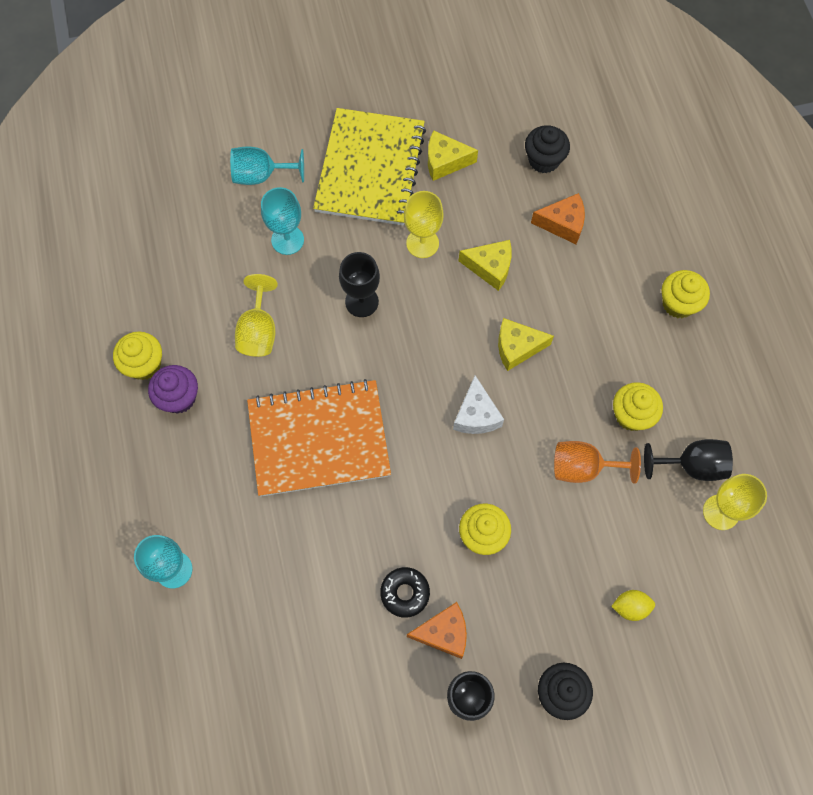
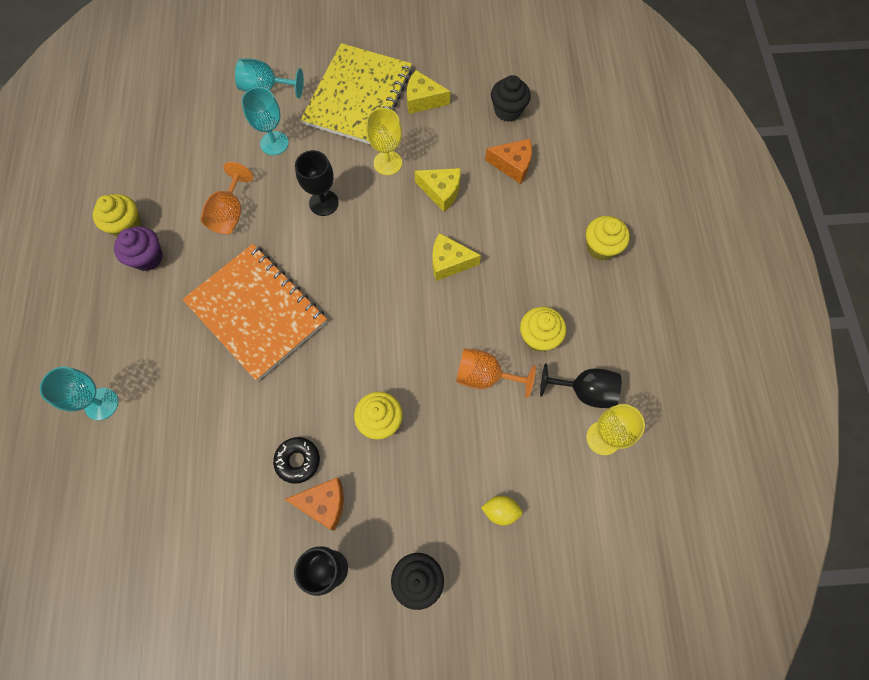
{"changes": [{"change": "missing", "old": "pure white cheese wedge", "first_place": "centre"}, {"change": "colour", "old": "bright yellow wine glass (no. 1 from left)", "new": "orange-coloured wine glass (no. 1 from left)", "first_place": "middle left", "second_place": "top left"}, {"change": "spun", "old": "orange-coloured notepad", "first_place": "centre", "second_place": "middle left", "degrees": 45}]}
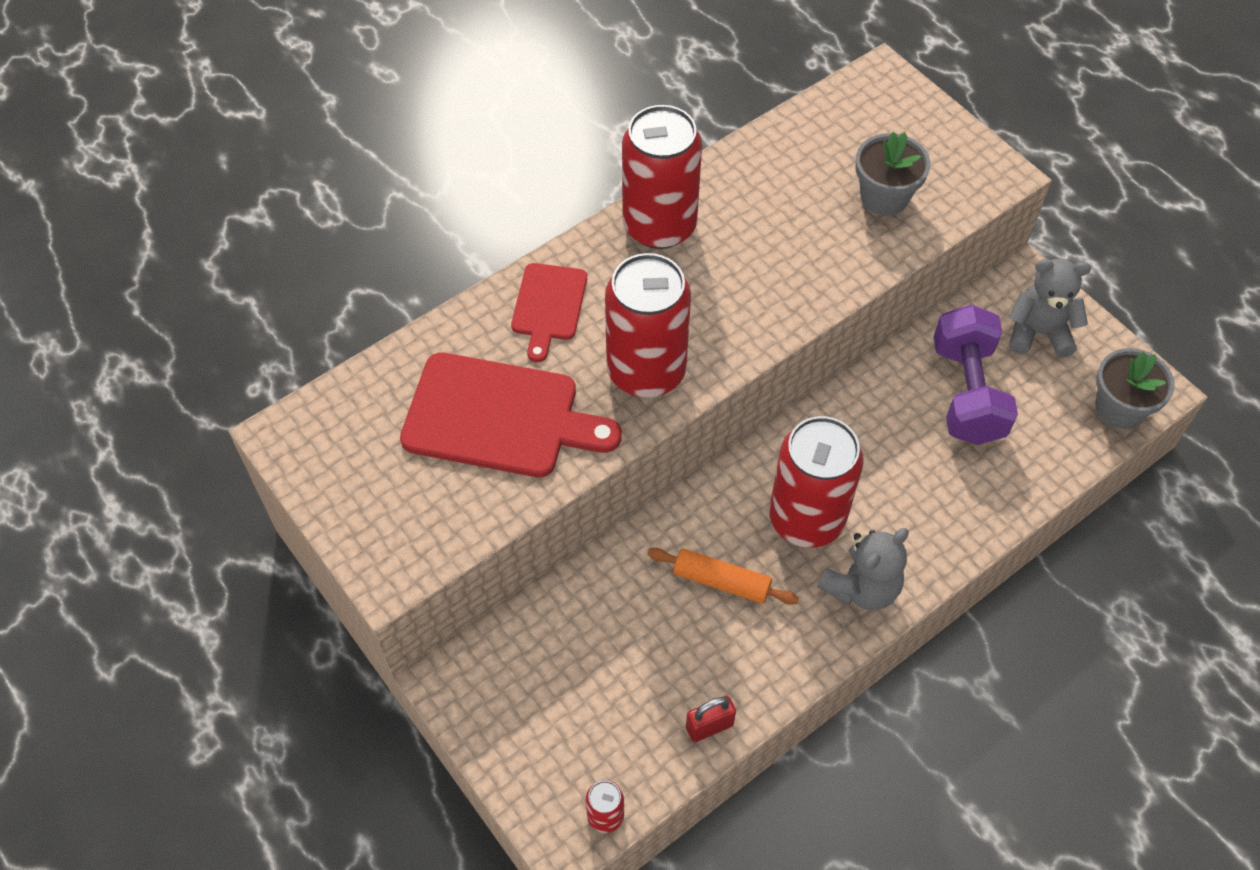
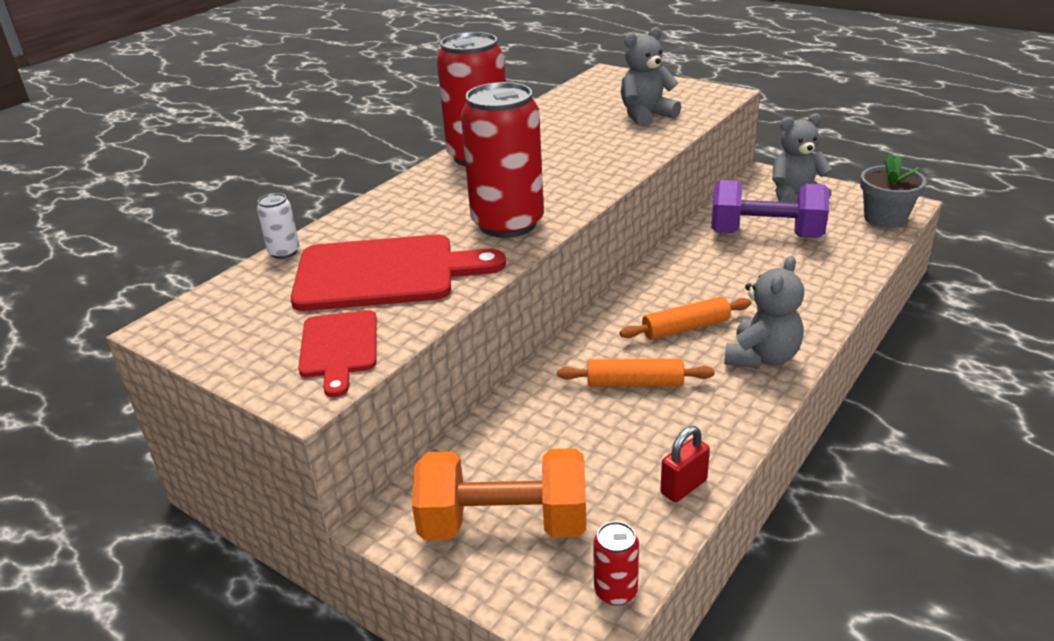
{"changes": [{"change": "appeared", "new": "pure white can", "second_place": "middle left"}, {"change": "appeared", "new": "orange-coloured dumbbell", "second_place": "bottom centre"}, {"change": "relocated", "old": "crimson cutting board (no. 2 from left in the first image)", "new": "crimson cutting board (no. 1 from left)", "first_place": "centre", "second_place": "middle left"}, {"change": "exchanged", "old": "crimson can (no. 4 from left)", "new": "orange-coloured pastry roller (no. 2 from left)", "first_place": "centre", "second_place": "centre"}, {"change": "exchanged", "old": "grey potted plant (no. 1 from left)", "new": "grey teddy bear (no. 1 from left)", "first_place": "top right", "second_place": "top centre"}, {"change": "spun", "old": "violet dumbbell", "first_place": "middle right", "second_place": "top right", "degrees": -60}]}
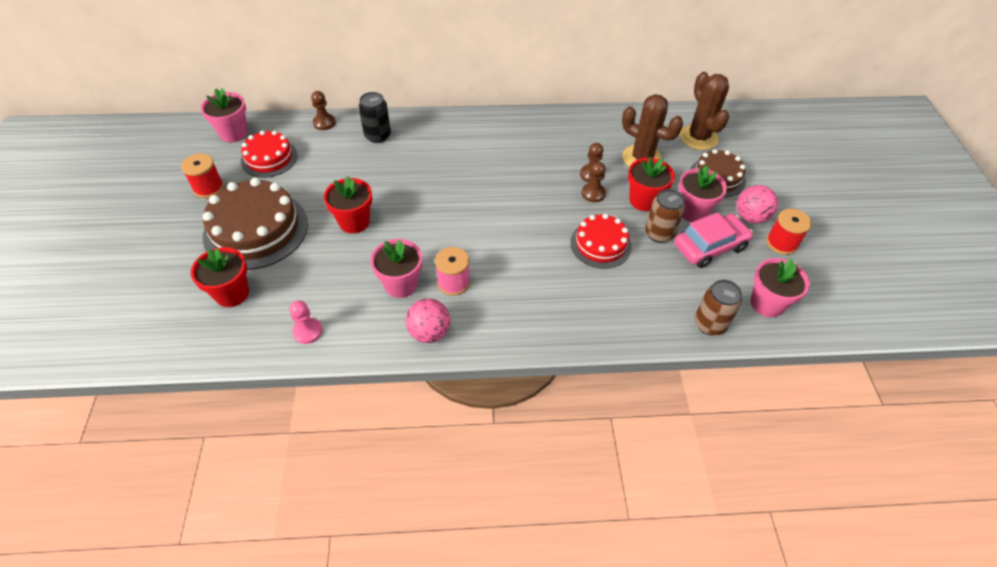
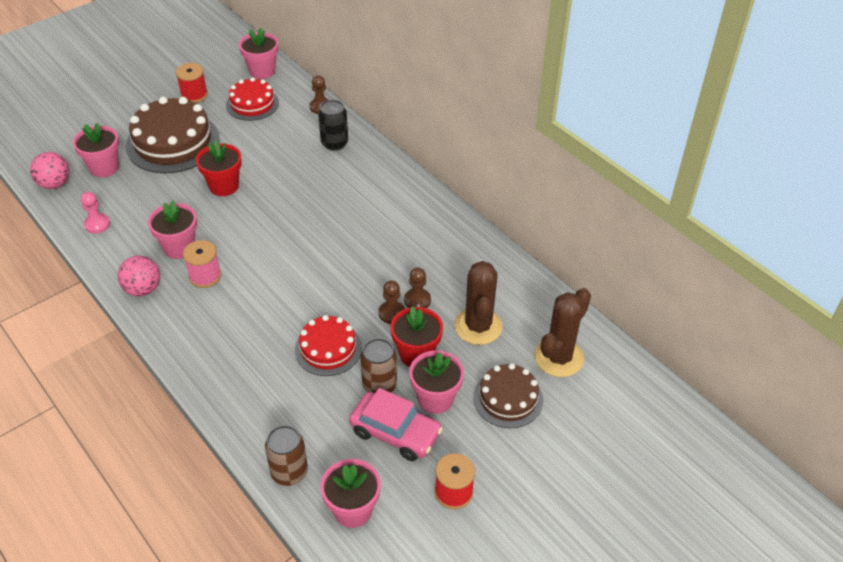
{"changes": [{"change": "relocated", "old": "rosy ball (no. 2 from left in the first image)", "new": "rosy ball (no. 1 from left)", "first_place": "middle right", "second_place": "top left"}, {"change": "colour", "old": "crimson potted plant (no. 1 from left)", "new": "rosy potted plant (no. 1 from left)", "first_place": "middle left", "second_place": "top left"}]}
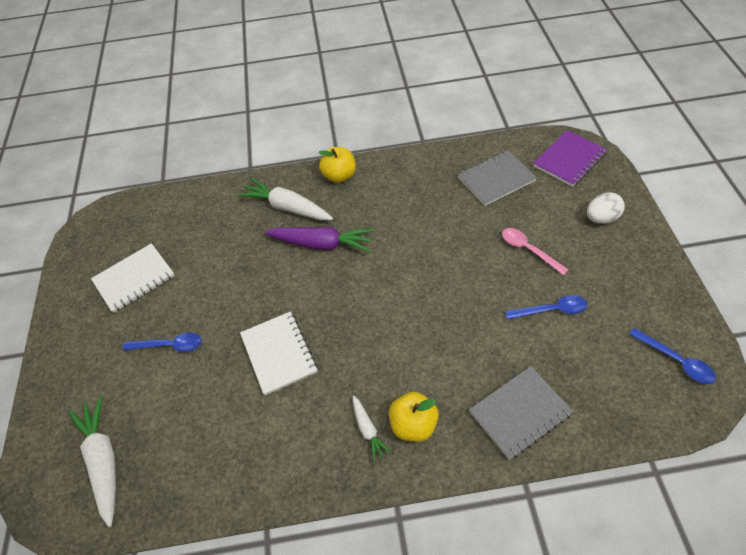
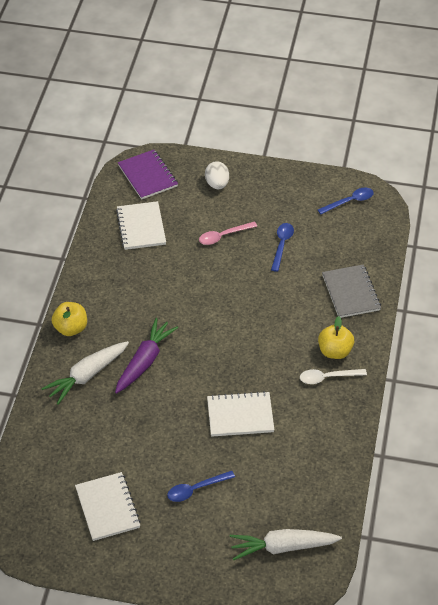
{"changes": [{"change": "exchanged", "old": "pure white carrot (no. 3 from left)", "new": "pure white spoon", "first_place": "bottom centre", "second_place": "middle right"}, {"change": "colour", "old": "grey notepad (no. 1 from left)", "new": "pure white notepad (no. 2 from left)", "first_place": "top centre", "second_place": "middle left"}, {"change": "spun", "old": "royal blue spoon (no. 1 from left)", "first_place": "middle left", "second_place": "bottom centre", "degrees": -135}]}
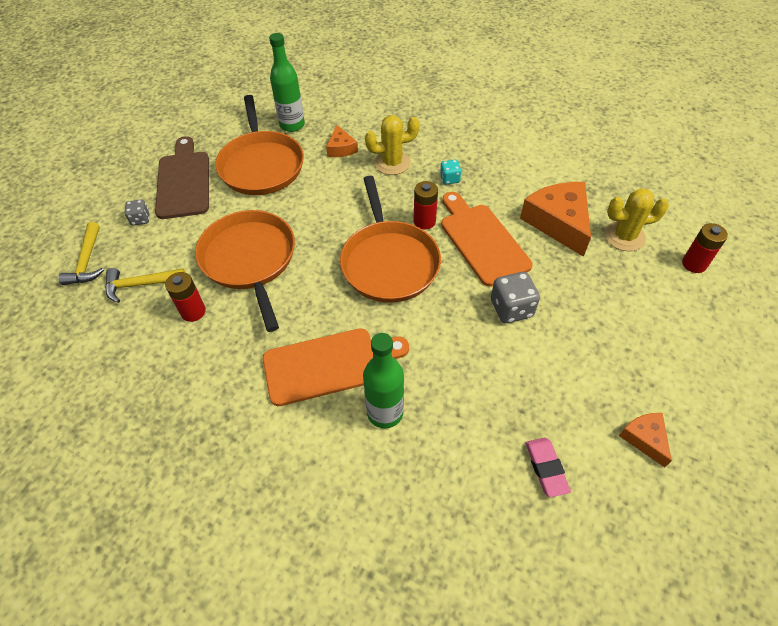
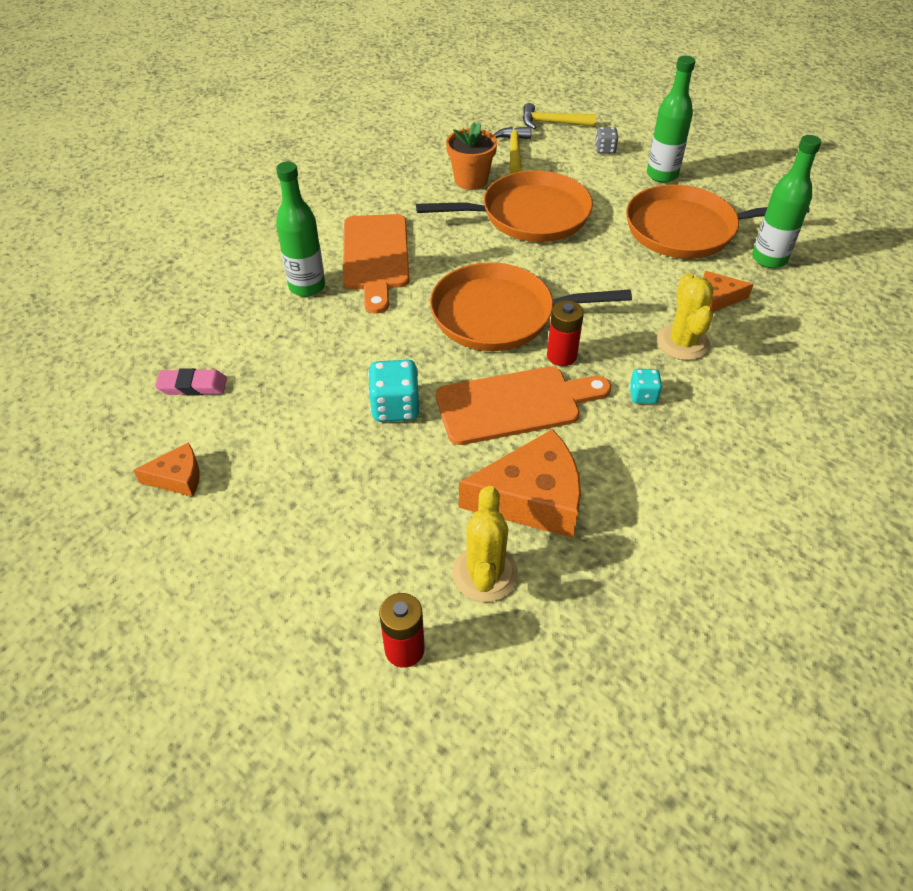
{"changes": [{"change": "exchanged", "old": "dark brown cutting board", "new": "leaf-green flask (no. 2 from left)", "first_place": "top left", "second_place": "top right"}, {"change": "exchanged", "old": "crimson AA battery (no. 1 from left)", "new": "orange-coloured potted plant", "first_place": "middle left", "second_place": "top centre"}, {"change": "colour", "old": "grey die (no. 2 from left)", "new": "turquoise die (no. 1 from left)", "first_place": "centre", "second_place": "centre"}]}
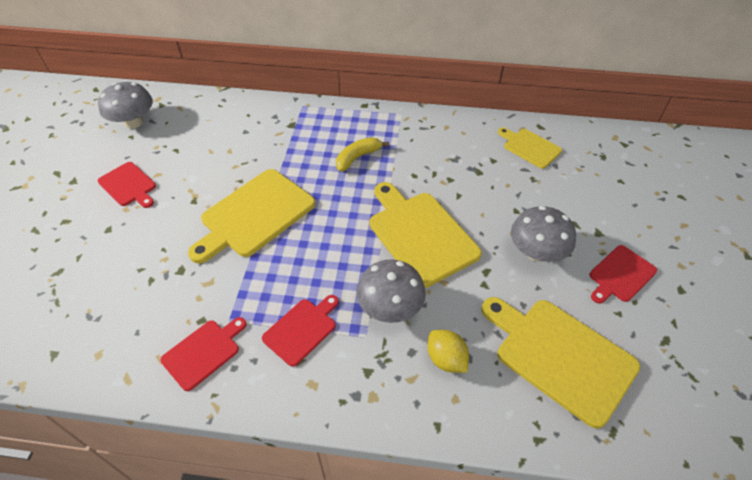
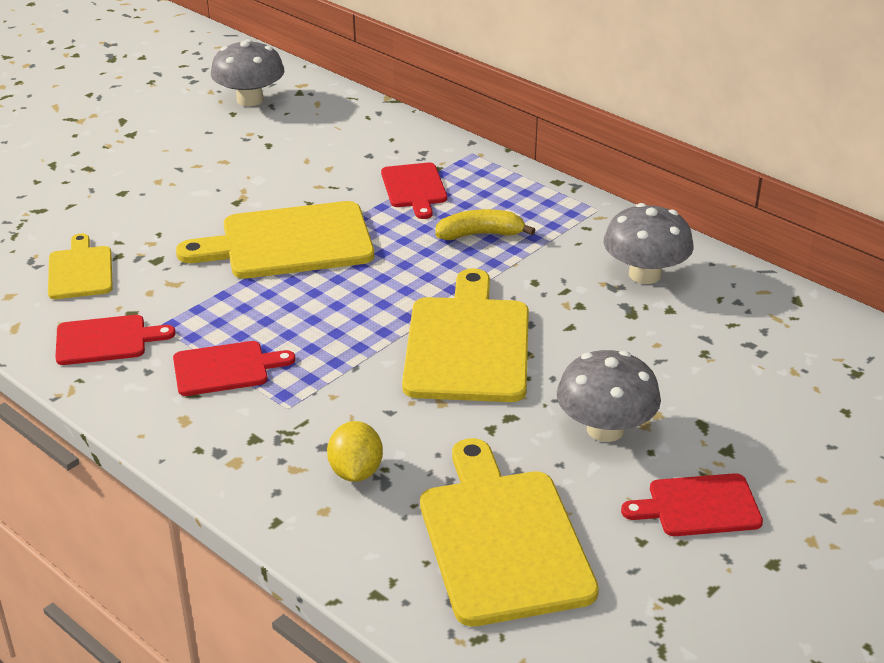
{"changes": [{"change": "relocated", "old": "crimson cutting board (no. 1 from left in the first image)", "new": "crimson cutting board (no. 3 from left)", "first_place": "middle left", "second_place": "top centre"}, {"change": "relocated", "old": "grey fungus (no. 2 from left in the first image)", "new": "grey fungus (no. 3 from left)", "first_place": "centre", "second_place": "middle right"}, {"change": "relocated", "old": "bright yellow cutting board (no. 3 from left in the first image)", "new": "bright yellow cutting board (no. 1 from left)", "first_place": "top right", "second_place": "middle left"}]}
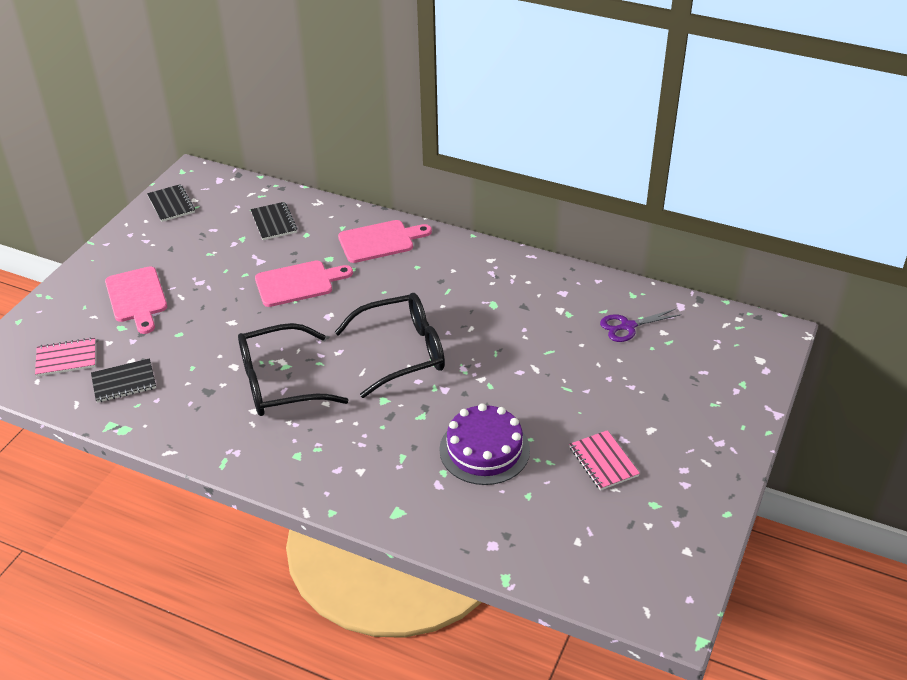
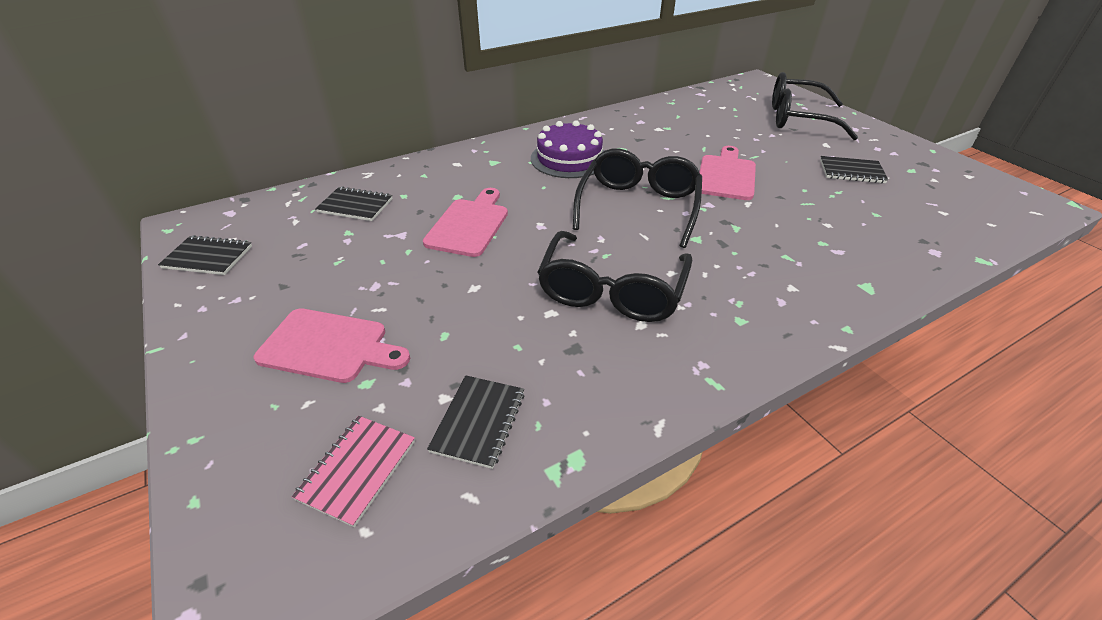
{"changes": [{"change": "missing", "old": "violet scissors", "first_place": "middle right"}, {"change": "appeared", "new": "ebony spectacles (no. 3 from left)", "second_place": "top right"}, {"change": "relocated", "old": "rosy cutting board (no. 3 from left)", "first_place": "centre", "second_place": "top centre"}, {"change": "relocated", "old": "violet layer cake", "first_place": "centre", "second_place": "top centre"}, {"change": "colour", "old": "rosy notepad (no. 2 from left)", "new": "ebony notepad (no. 4 from left)", "first_place": "bottom centre", "second_place": "top right"}]}
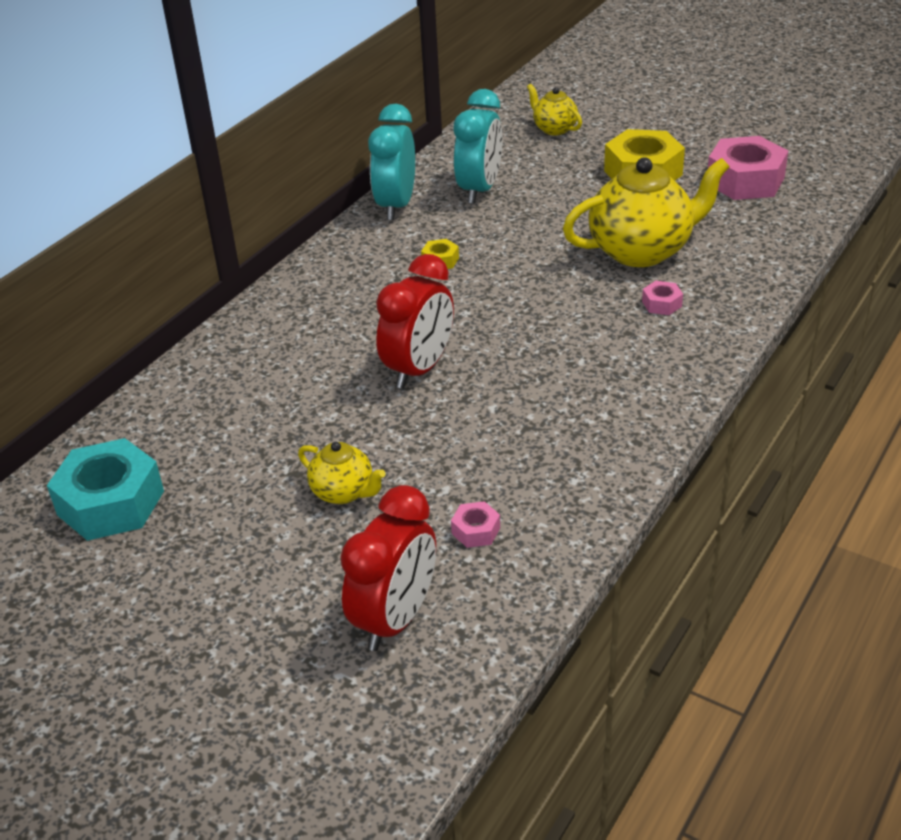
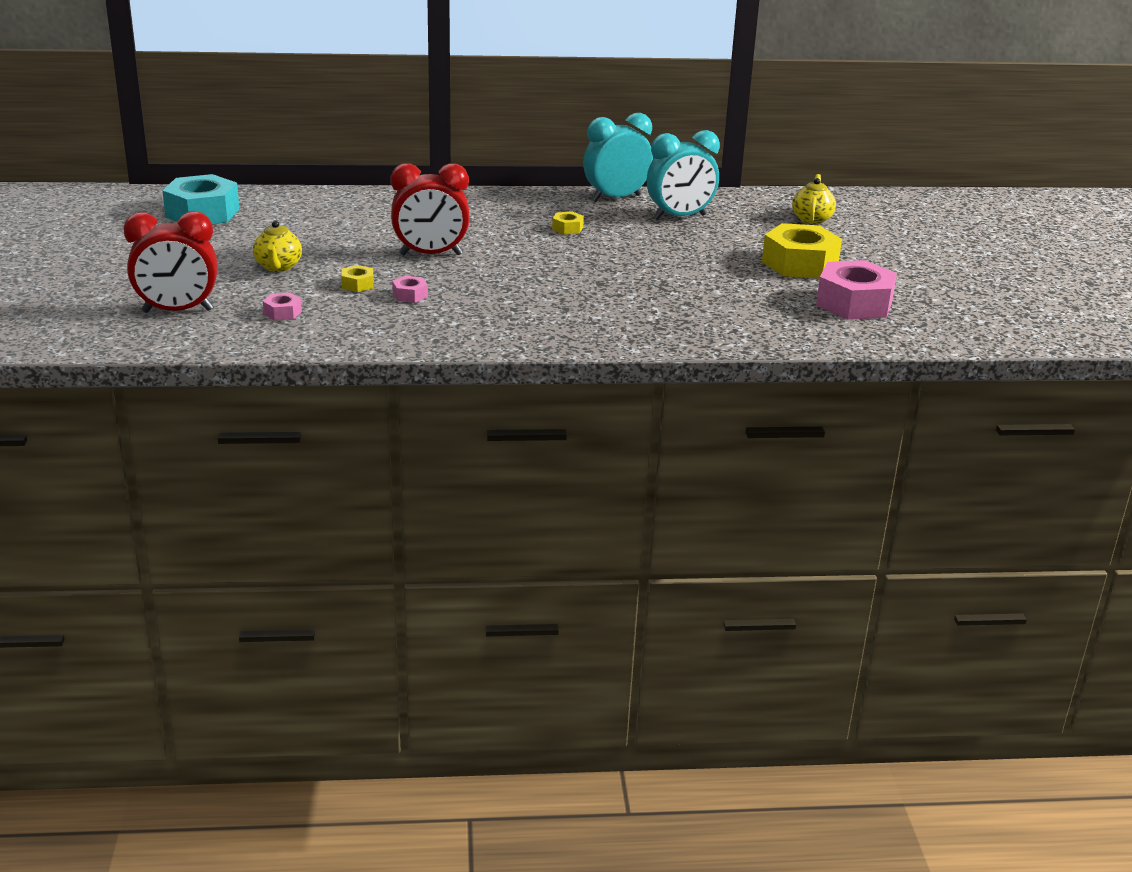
{"changes": [{"change": "missing", "old": "bright yellow china teapot (no. 3 from left)", "first_place": "top right"}, {"change": "appeared", "new": "bright yellow nut (no. 1 from left)", "second_place": "top left"}, {"change": "relocated", "old": "rosy nut (no. 2 from left)", "first_place": "middle right", "second_place": "top centre"}]}
